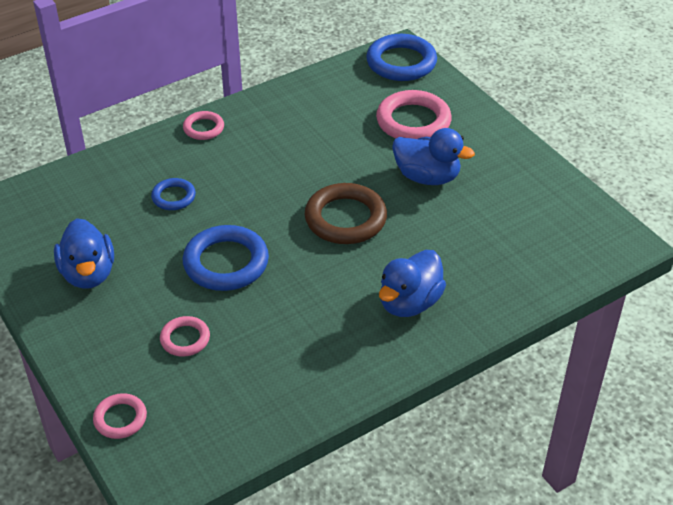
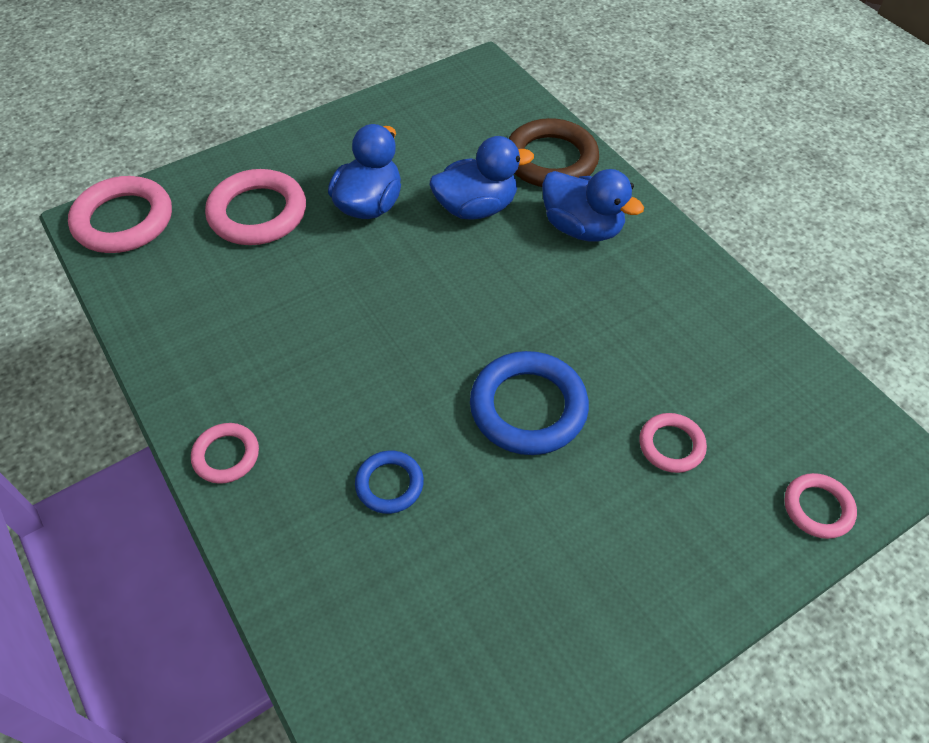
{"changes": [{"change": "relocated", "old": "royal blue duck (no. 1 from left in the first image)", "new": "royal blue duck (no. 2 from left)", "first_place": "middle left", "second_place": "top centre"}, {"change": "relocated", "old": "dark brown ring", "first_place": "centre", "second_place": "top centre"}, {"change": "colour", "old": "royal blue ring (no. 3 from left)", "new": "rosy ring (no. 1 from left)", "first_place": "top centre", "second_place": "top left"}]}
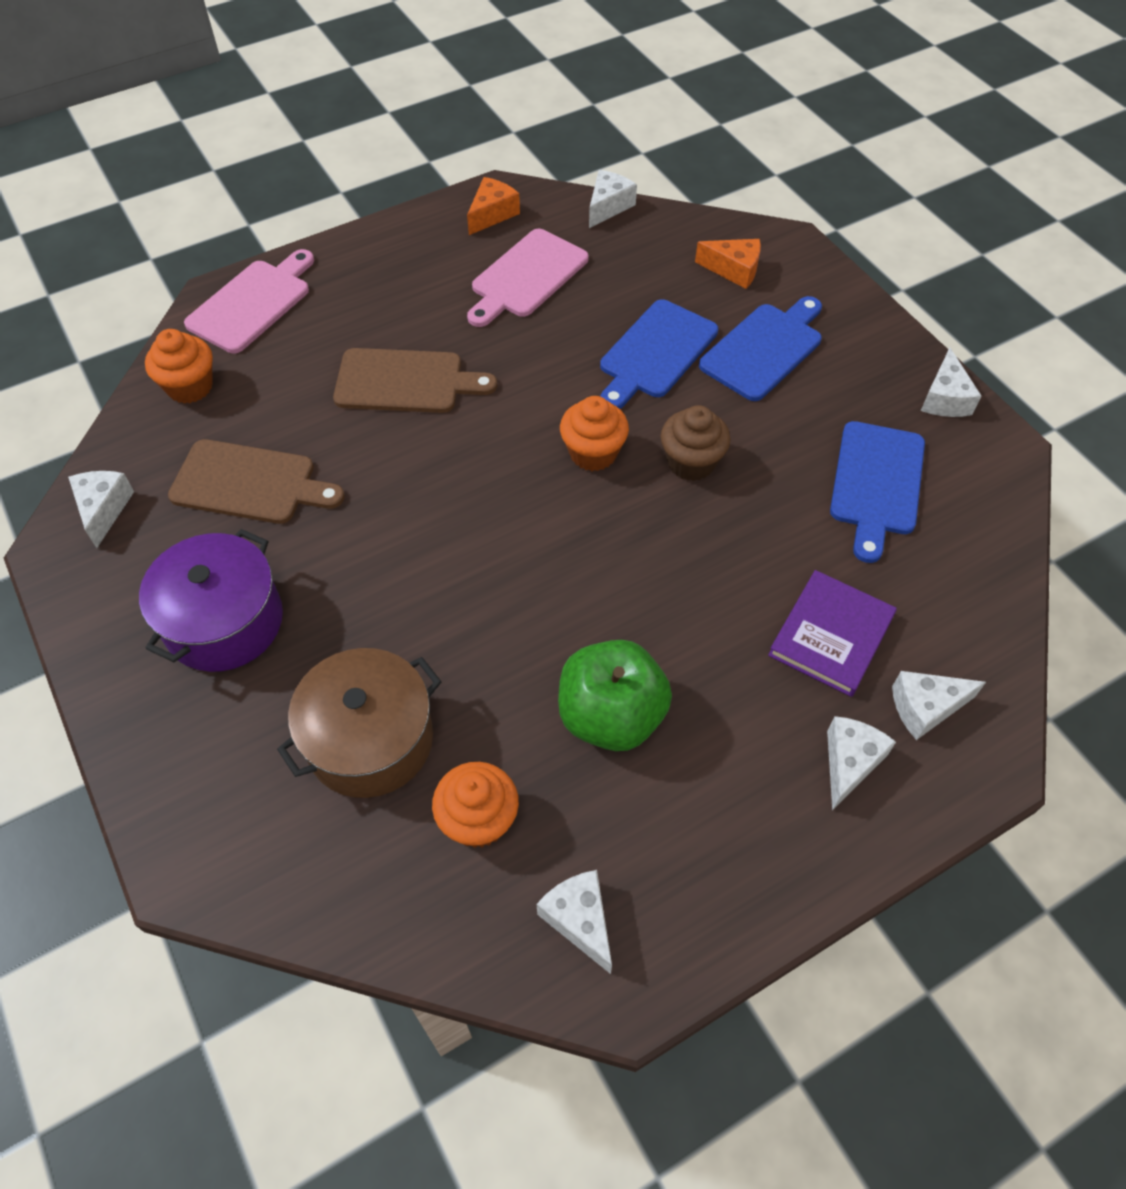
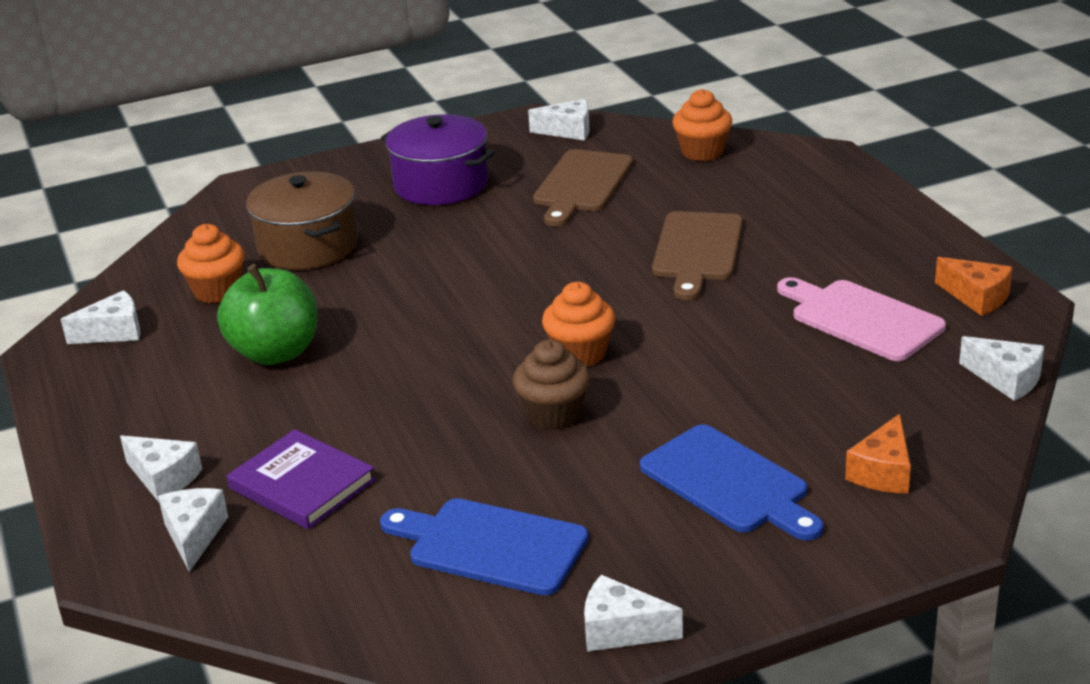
{"changes": [{"change": "missing", "old": "rosy cutting board (no. 1 from left)", "first_place": "top left"}, {"change": "missing", "old": "royal blue cutting board (no. 1 from left)", "first_place": "top centre"}]}
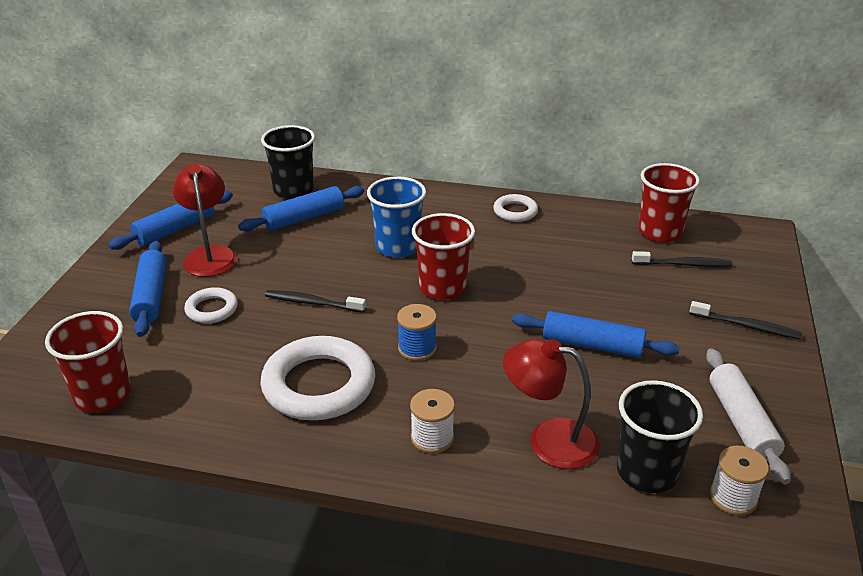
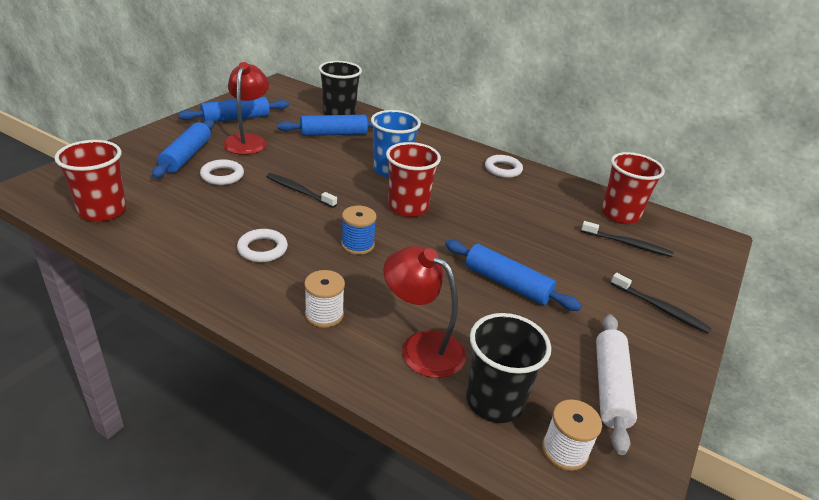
{"changes": [{"change": "size", "old": "pure white ring (no. 2 from left)", "first_place": "centre", "second_place": "middle left", "factor": 0.51}]}
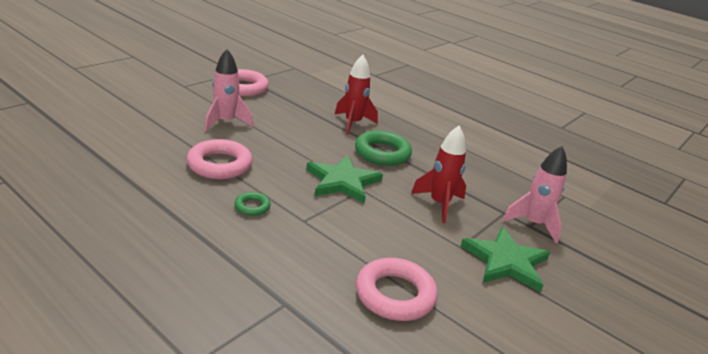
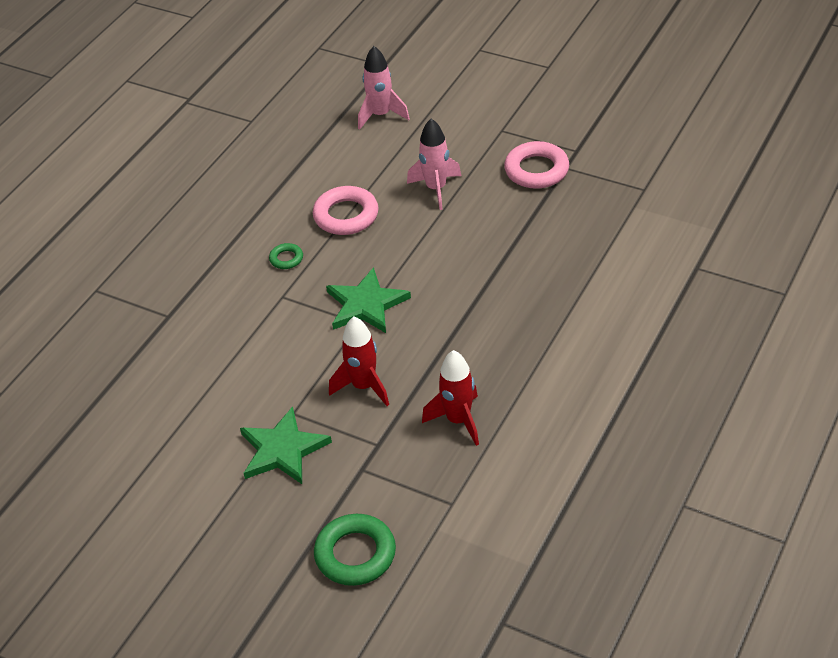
{"changes": [{"change": "missing", "old": "rosy ring (no. 3 from left)", "first_place": "bottom centre"}, {"change": "relocated", "old": "crimson toy rocket (no. 1 from left in the first image)", "new": "crimson toy rocket (no. 2 from left)", "first_place": "top centre", "second_place": "centre"}, {"change": "relocated", "old": "leaf-green ring (no. 2 from left)", "first_place": "centre", "second_place": "bottom centre"}, {"change": "relocated", "old": "rosy toy rocket (no. 2 from left in the first image)", "new": "rosy toy rocket (no. 1 from left)", "first_place": "middle right", "second_place": "top centre"}]}
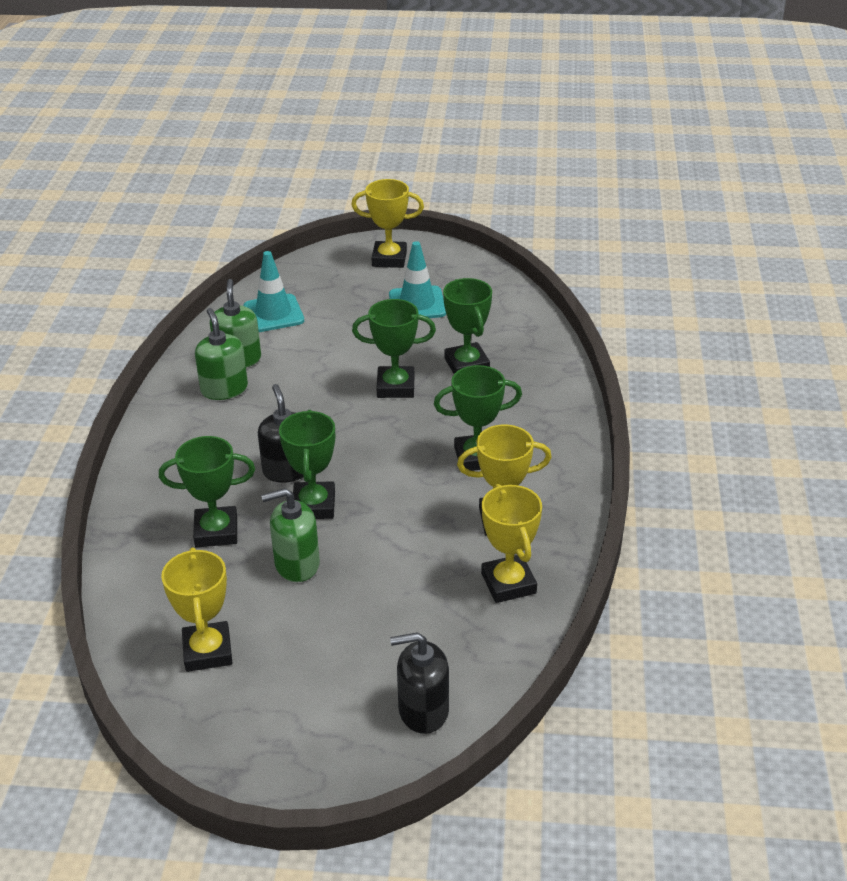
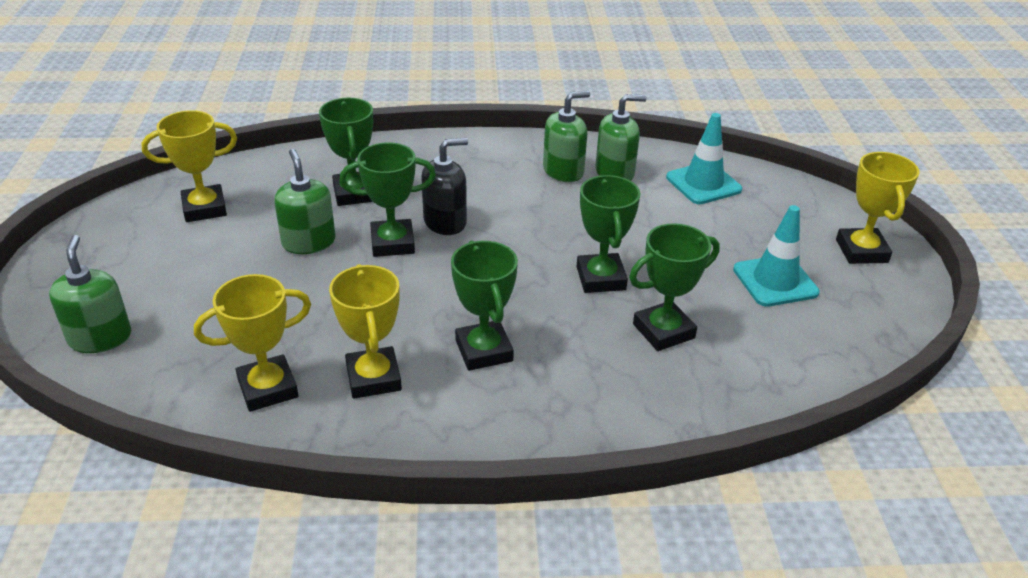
{"changes": [{"change": "colour", "old": "ebony soap dispenser (no. 2 from left)", "new": "leaf-green soap dispenser (no. 1 from left)", "first_place": "bottom centre", "second_place": "middle left"}]}
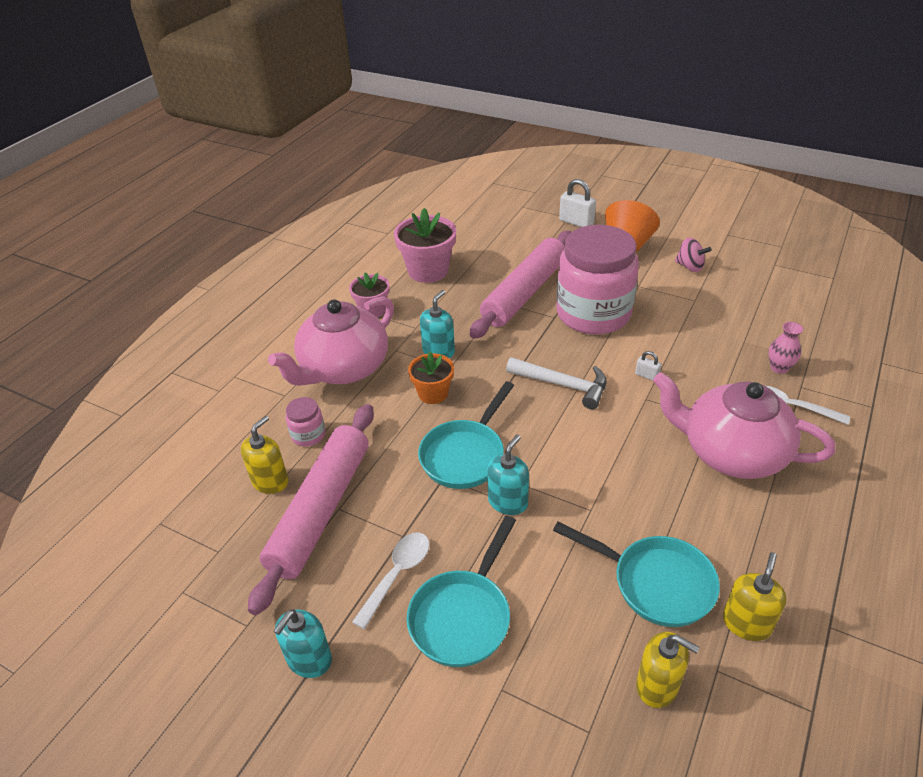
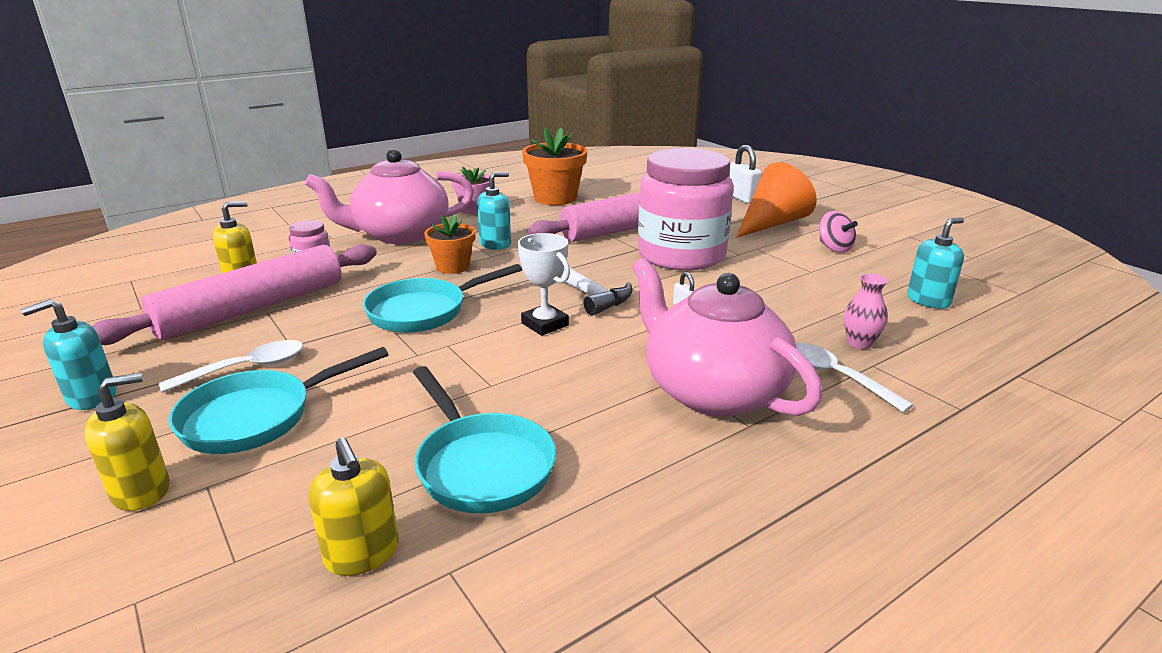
{"changes": [{"change": "appeared", "new": "pure white trophy", "second_place": "centre"}, {"change": "relocated", "old": "turquoise soap dispenser (no. 3 from left)", "first_place": "centre", "second_place": "middle right"}, {"change": "relocated", "old": "bright yellow soap dispenser (no. 3 from left in the first image)", "new": "bright yellow soap dispenser (no. 1 from left)", "first_place": "bottom right", "second_place": "bottom left"}, {"change": "colour", "old": "rosy potted plant (no. 2 from left)", "new": "orange-coloured potted plant (no. 2 from left)", "first_place": "top centre", "second_place": "top centre"}]}
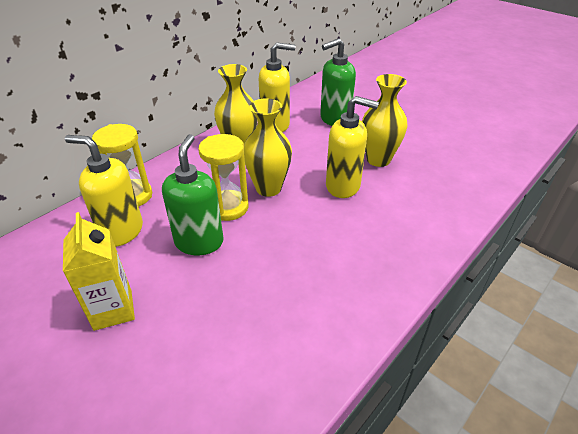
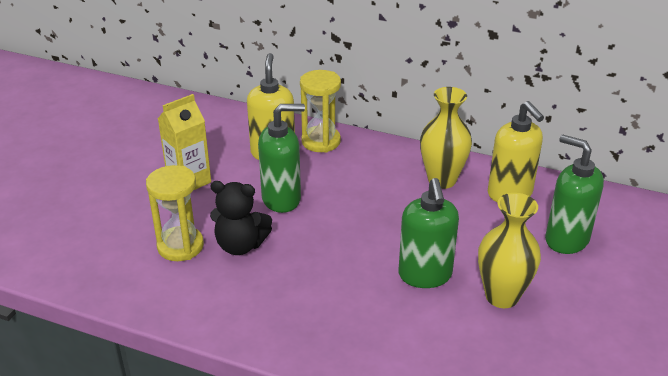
{"changes": [{"change": "missing", "old": "bright yellow tall vase (no. 2 from left)", "first_place": "centre"}, {"change": "appeared", "new": "ebony teddy bear", "second_place": "centre"}, {"change": "relocated", "old": "bright yellow sand timer (no. 2 from left in the first image)", "new": "bright yellow sand timer (no. 1 from left)", "first_place": "centre", "second_place": "middle left"}, {"change": "colour", "old": "bright yellow soap dispenser (no. 3 from left)", "new": "leaf-green soap dispenser (no. 2 from left)", "first_place": "centre", "second_place": "centre"}]}
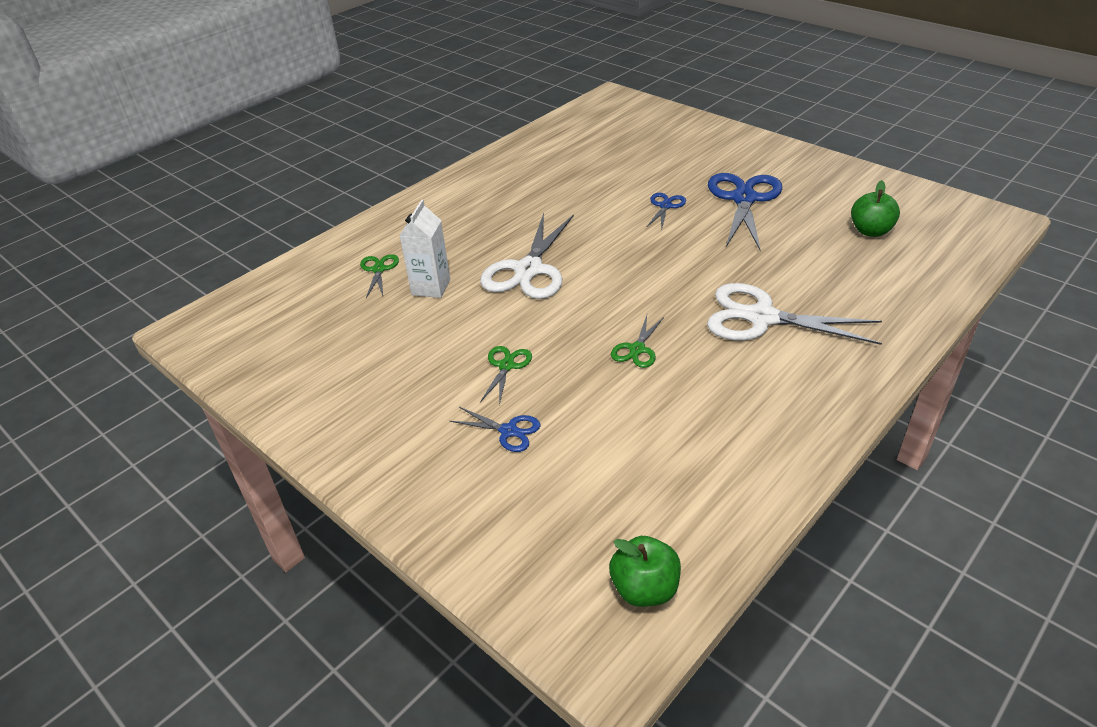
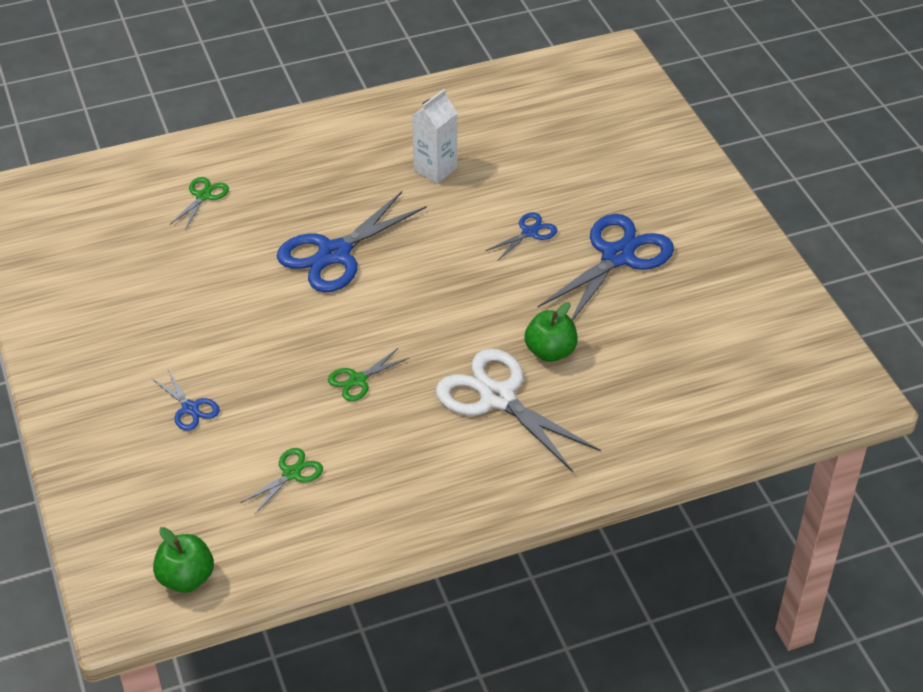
{"changes": [{"change": "relocated", "old": "pure white carton", "first_place": "centre", "second_place": "top centre"}, {"change": "relocated", "old": "leaf-green scissors (no. 2 from left)", "first_place": "centre", "second_place": "bottom left"}, {"change": "relocated", "old": "leaf-green apple fruit (no. 2 from left)", "first_place": "top right", "second_place": "centre"}, {"change": "colour", "old": "pure white scissors (no. 1 from left)", "new": "royal blue scissors (no. 2 from left)", "first_place": "centre", "second_place": "centre"}]}
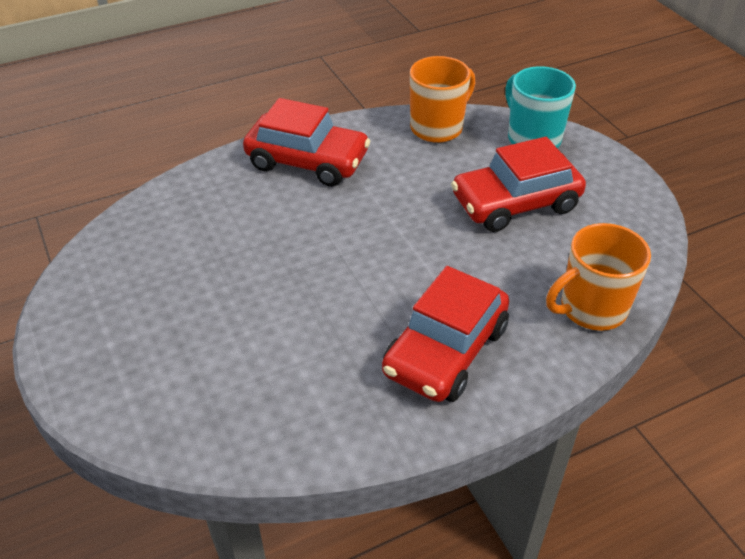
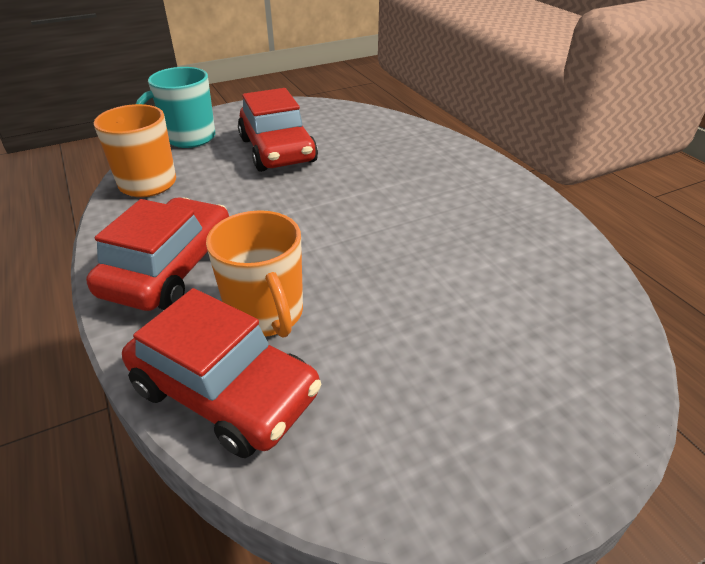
{"changes": [{"change": "relocated", "old": "crimson car (no. 2 from left)", "first_place": "centre", "second_place": "middle left"}, {"change": "relocated", "old": "orange-coloured coffee mug (no. 2 from left)", "first_place": "middle right", "second_place": "centre"}]}
